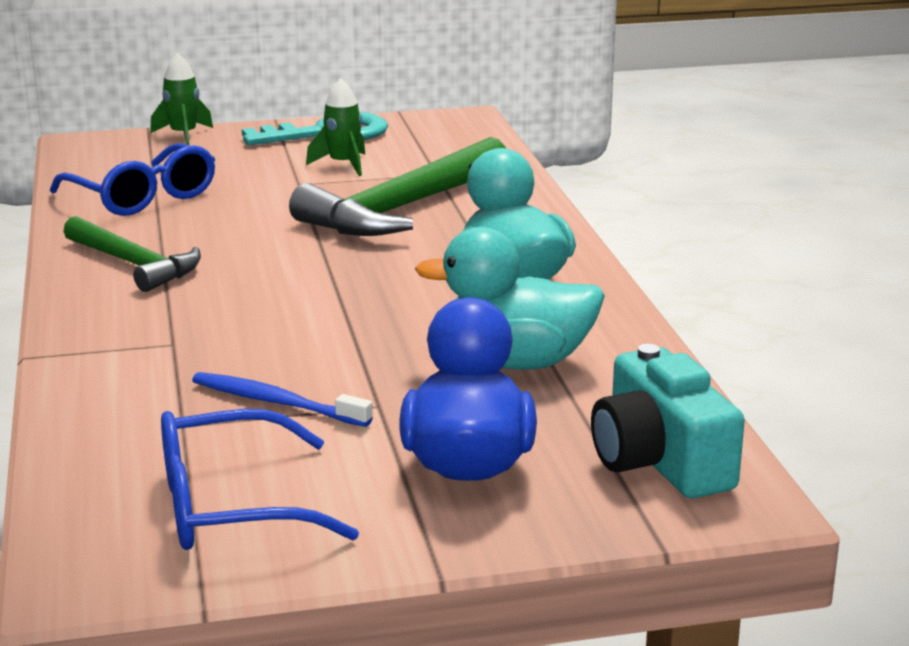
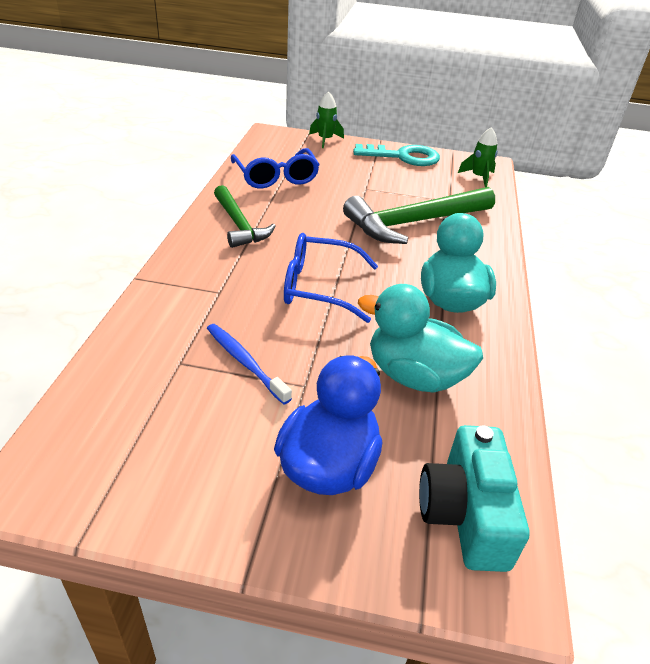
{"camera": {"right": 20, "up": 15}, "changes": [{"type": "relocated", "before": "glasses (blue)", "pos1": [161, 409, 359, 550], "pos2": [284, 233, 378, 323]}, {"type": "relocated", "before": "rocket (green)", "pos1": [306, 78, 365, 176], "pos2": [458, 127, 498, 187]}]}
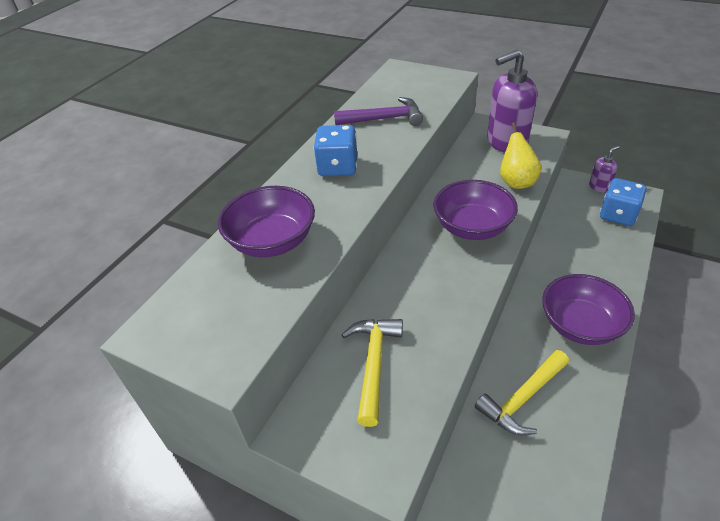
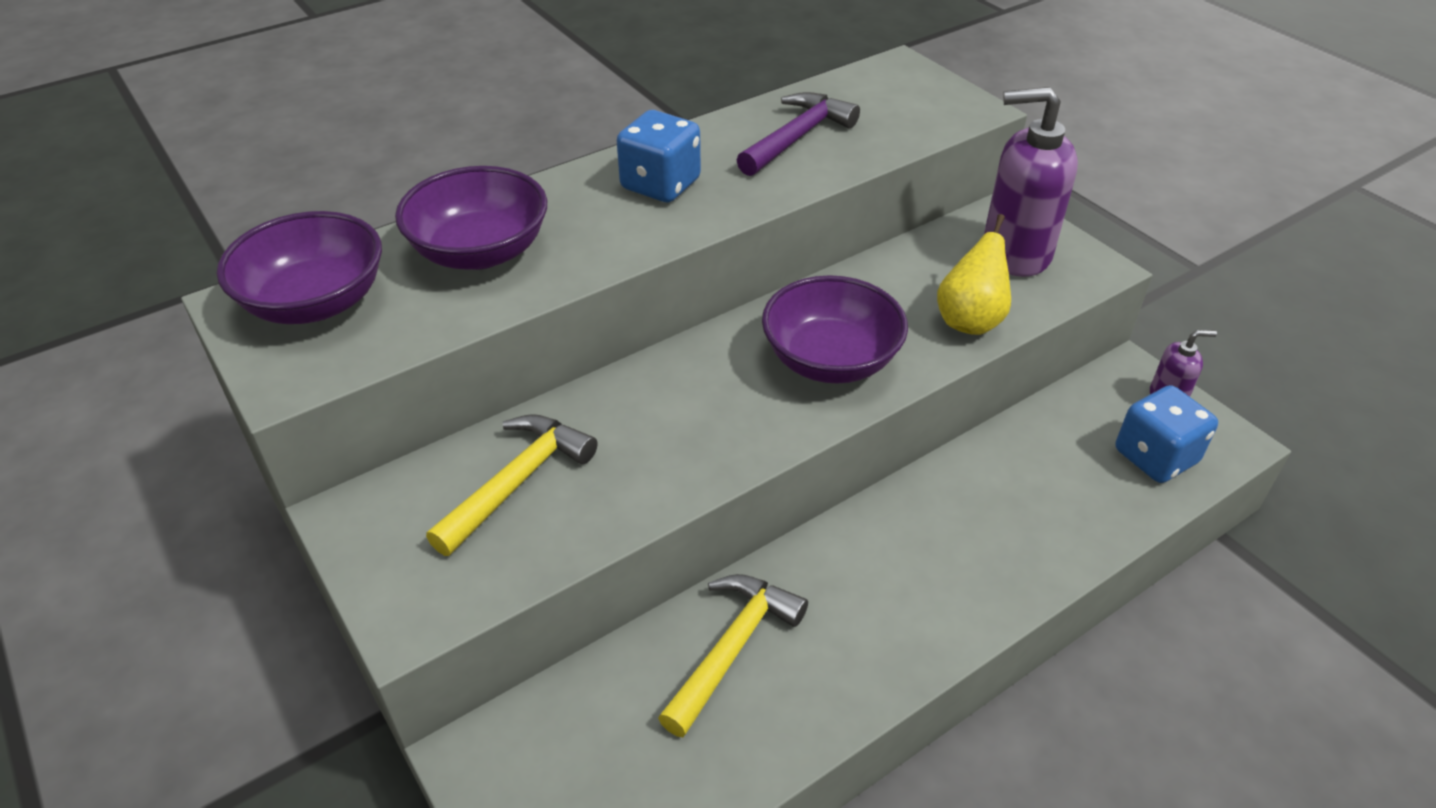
{"camera": {"right": 25, "up": 0}, "changes": [{"type": "spun", "before": "hammer (purple)", "pos1": [334, 97, 423, 126], "pos2": [737, 92, 860, 176], "turn": -75}, {"type": "spun", "before": "hammer (yellow)", "pos1": [475, 350, 569, 435], "pos2": [658, 574, 808, 737], "turn": 135}, {"type": "relocated", "before": "bowl (purple)", "pos1": [542, 274, 635, 345], "pos2": [216, 211, 382, 324]}]}
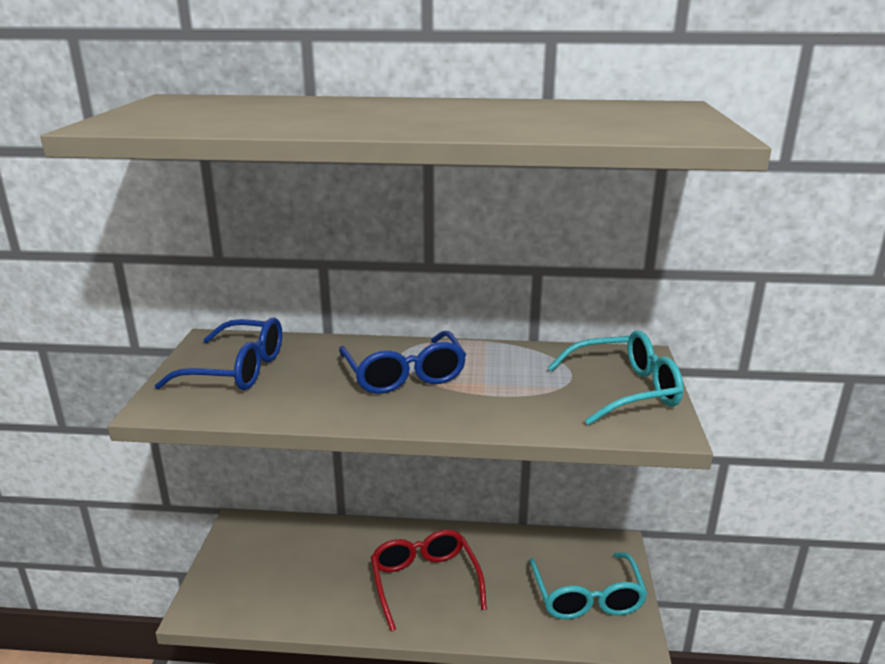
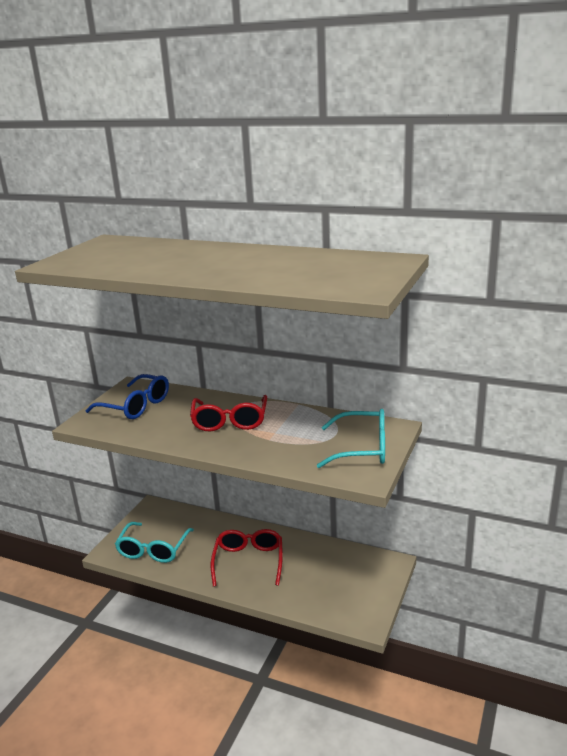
{"camera": {"right": 20, "up": 0}, "changes": [{"type": "colour", "before": "glasses (blue)", "after": "glasses (red)", "pos1": [339, 331, 466, 394], "pos2": [190, 395, 267, 431]}, {"type": "relocated", "before": "glasses (turquoise)", "pos1": [530, 552, 648, 619], "pos2": [115, 522, 194, 563]}]}
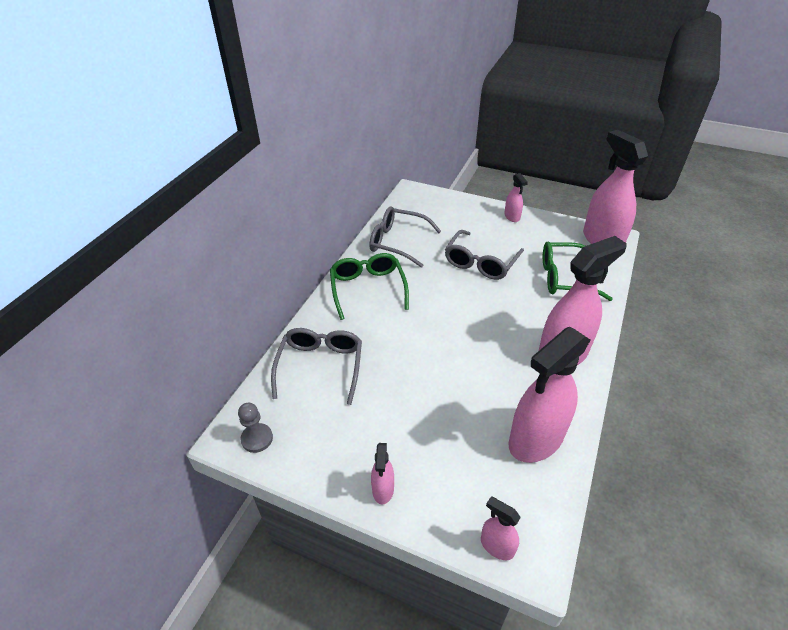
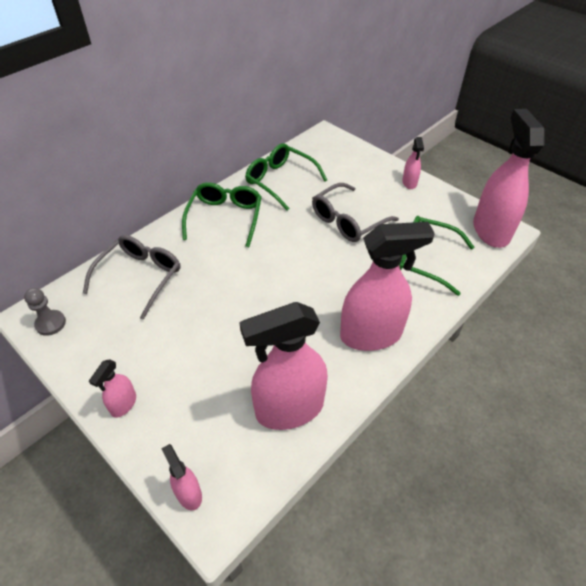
{"camera": {"right": 20, "up": 5}, "changes": [{"type": "colour", "before": "glasses (grey)", "after": "glasses (green)", "pos1": [369, 207, 441, 268], "pos2": [245, 143, 327, 210]}]}
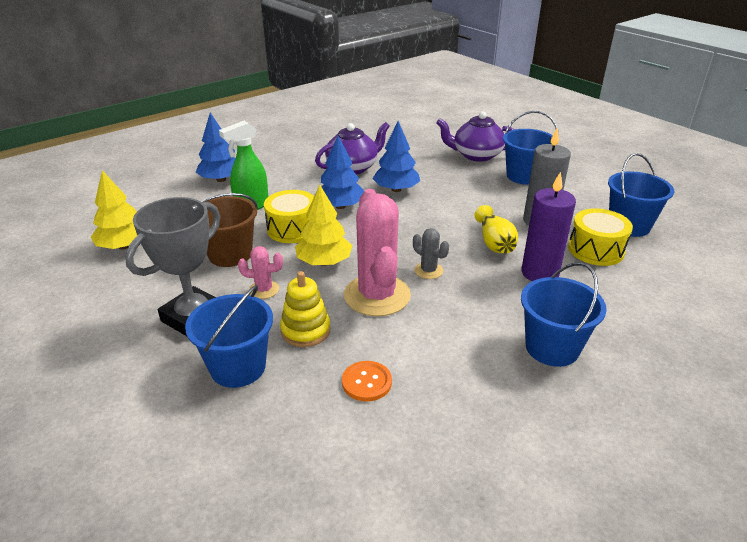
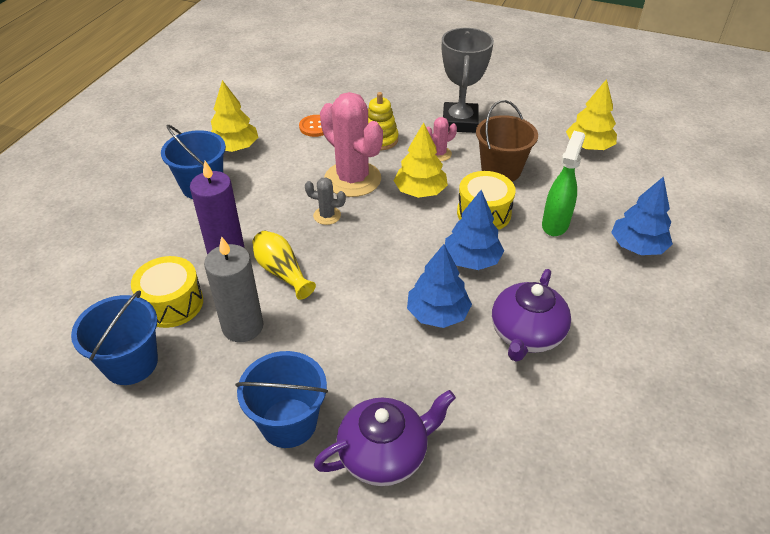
{"camera": {"right": 150, "up": 10}, "changes": [{"type": "missing", "before": "bucket (blue)", "pos1": [185, 285, 273, 388]}, {"type": "appeared", "after": "tree (yellow)", "pos2": [211, 80, 258, 152]}]}
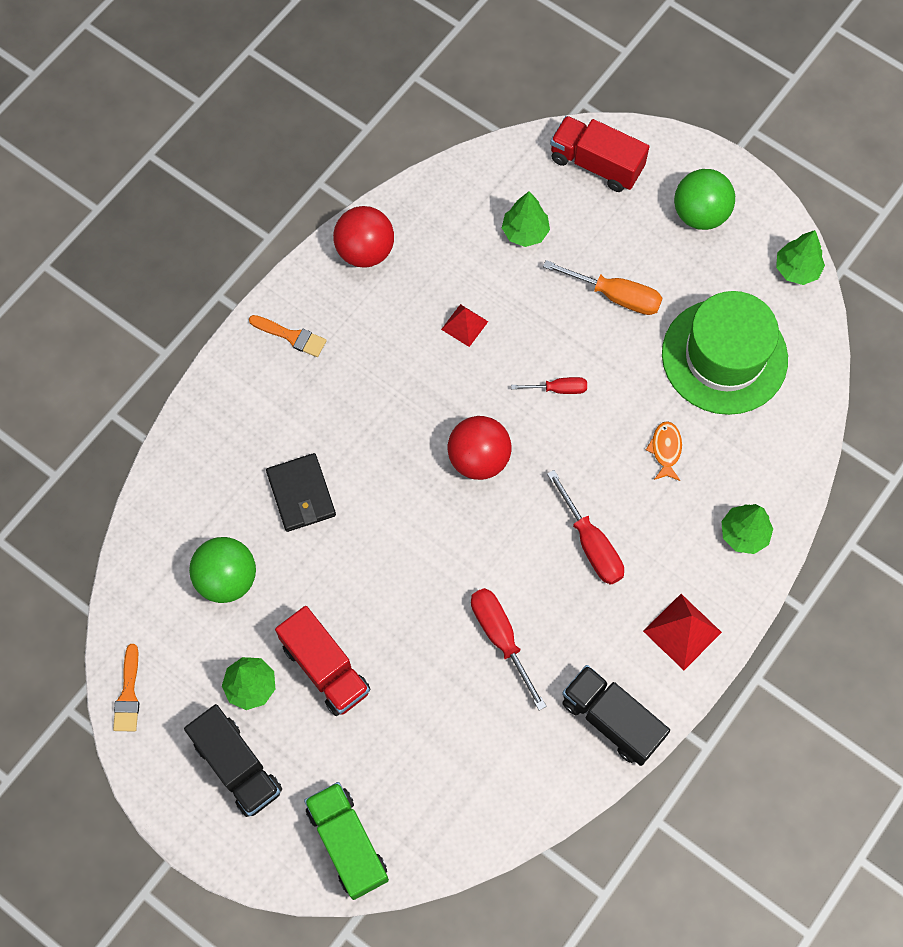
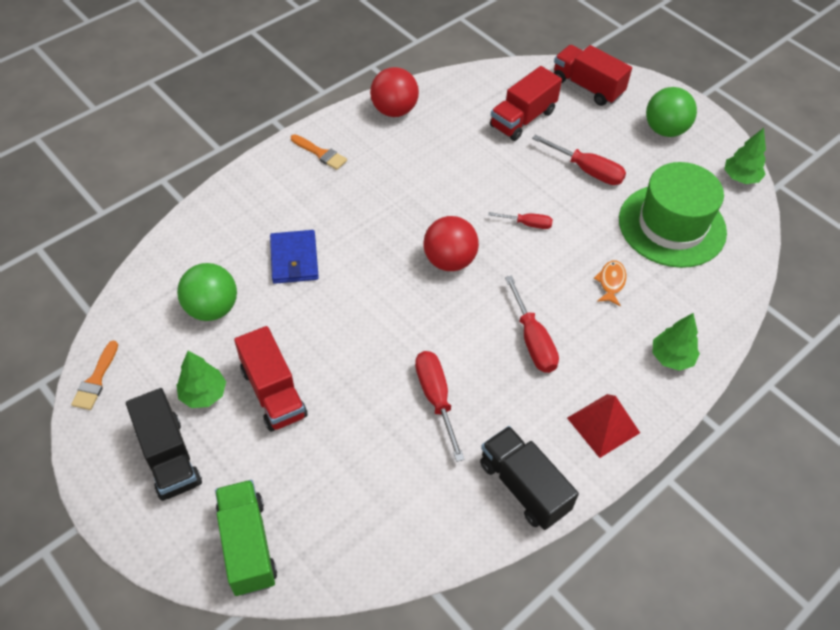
{"camera": {"right": 10, "up": -15}, "changes": [{"type": "colour", "before": "wallet (black)", "after": "wallet (blue)", "pos1": [266, 453, 336, 532], "pos2": [270, 230, 319, 284]}, {"type": "missing", "before": "pyramid (red)", "pos1": [441, 304, 488, 347]}, {"type": "exchanged", "before": "tree (green)", "after": "truck (red)", "pos1": [502, 191, 550, 247], "pos2": [490, 66, 562, 141]}, {"type": "colour", "before": "screwdriver (orange)", "after": "screwdriver (red)", "pos1": [543, 260, 662, 315], "pos2": [532, 134, 626, 185]}]}
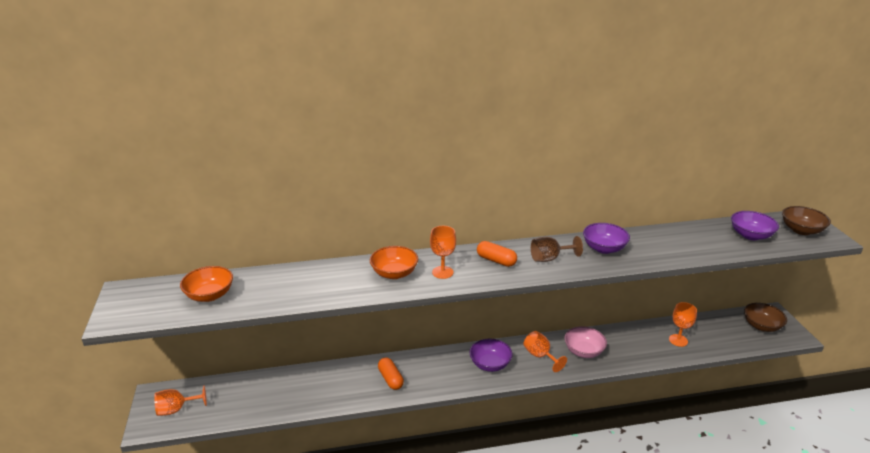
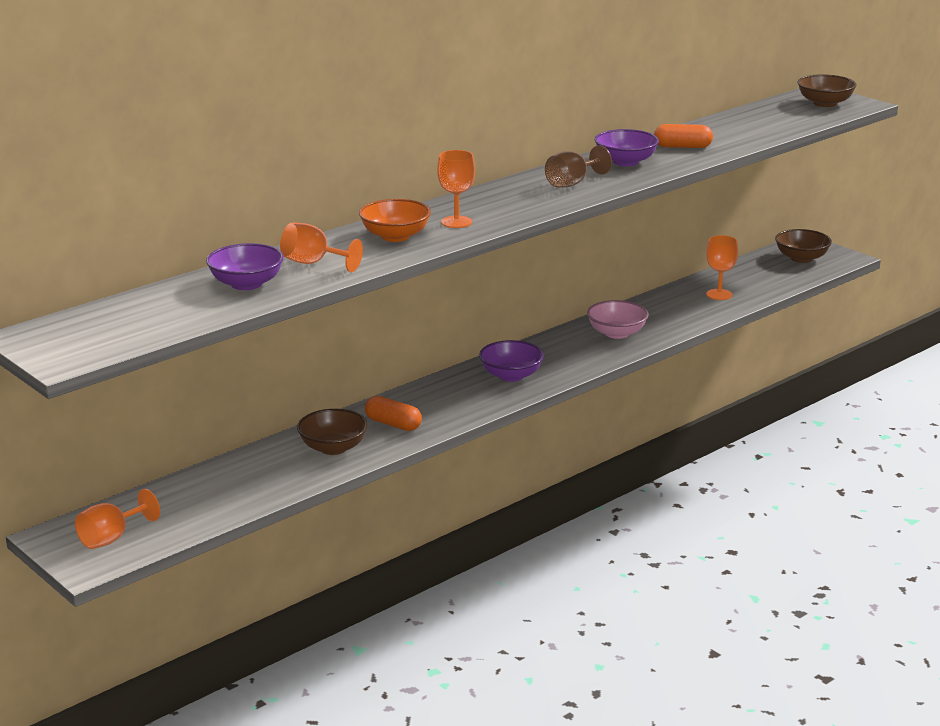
{"camera": {"right": -30, "up": -5}, "changes": [{"type": "missing", "before": "bowl (orange)", "pos1": [180, 266, 233, 302]}, {"type": "relocated", "before": "capsule (orange)", "pos1": [477, 241, 517, 267], "pos2": [654, 124, 713, 148]}, {"type": "relocated", "before": "goblet (orange)", "pos1": [524, 331, 567, 372], "pos2": [280, 222, 363, 272]}, {"type": "relocated", "before": "bowl (purple)", "pos1": [731, 211, 779, 240], "pos2": [206, 243, 284, 290]}, {"type": "appeared", "after": "bowl (brown)", "pos2": [297, 409, 368, 455]}]}
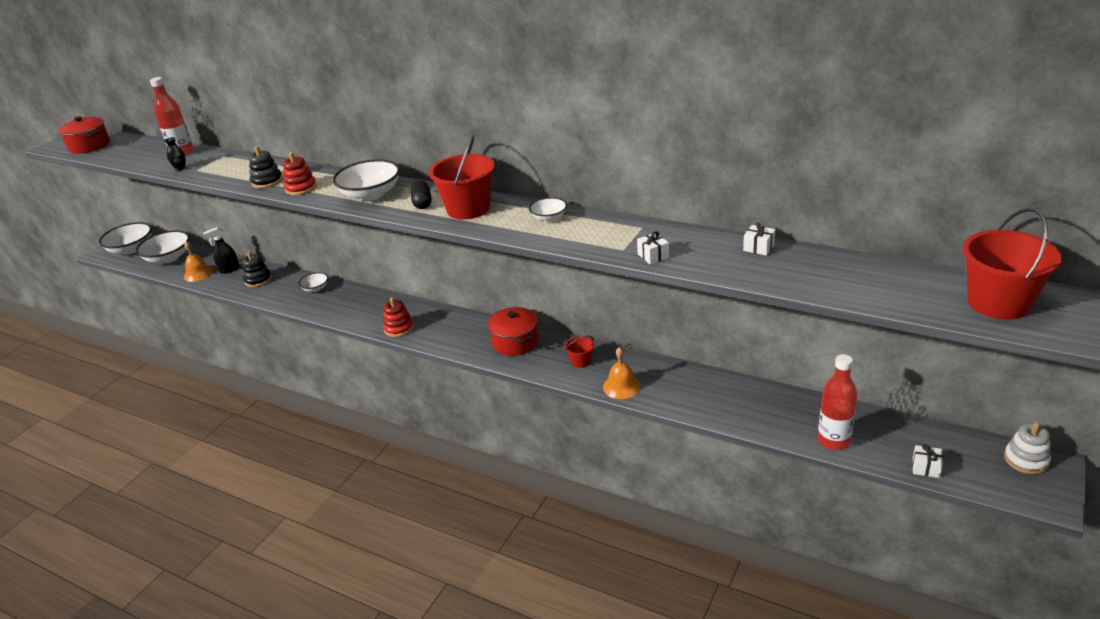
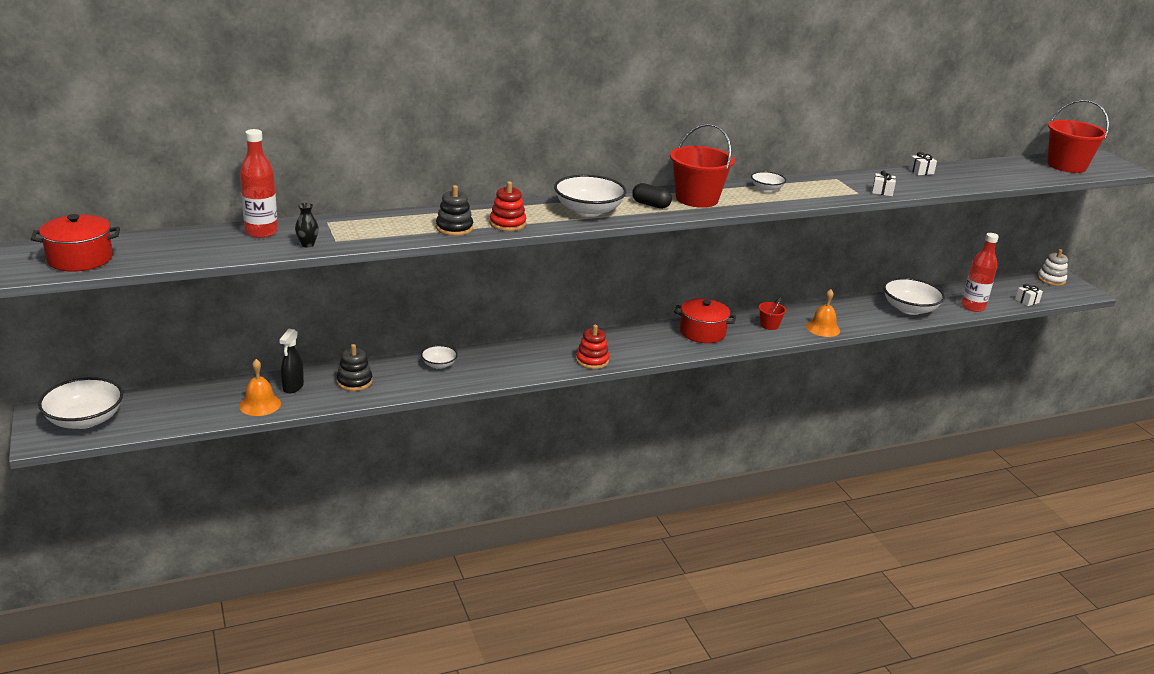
{"camera": {"right": -55, "up": -5}, "changes": [{"type": "relocated", "before": "bowl (white)", "pos1": [136, 230, 190, 263], "pos2": [883, 278, 945, 315]}]}
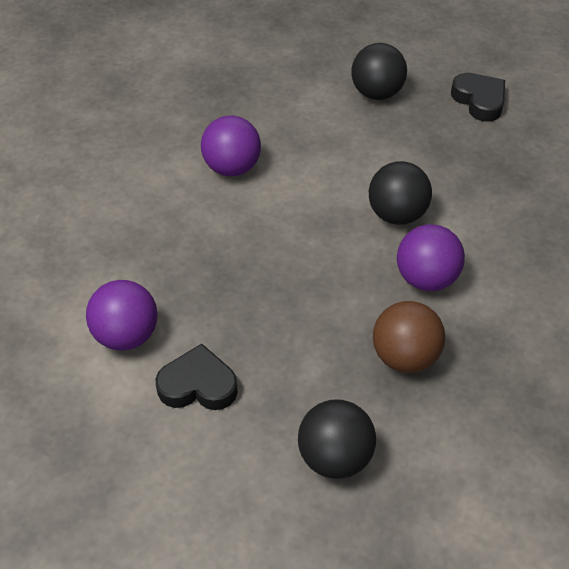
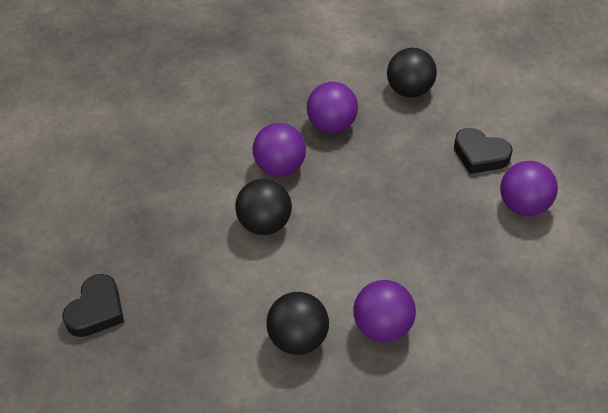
{"camera": {"right": -155, "up": 0}, "changes": [{"type": "relocated", "before": "ball (black)", "pos1": [351, 43, 407, 100], "pos2": [266, 292, 329, 355]}, {"type": "colour", "before": "ball (brown)", "after": "ball (purple)", "pos1": [373, 301, 445, 373], "pos2": [307, 82, 358, 133]}, {"type": "spun", "before": "heart (black)", "pos1": [451, 73, 505, 122], "pos2": [62, 274, 124, 337], "turn": -150}]}
